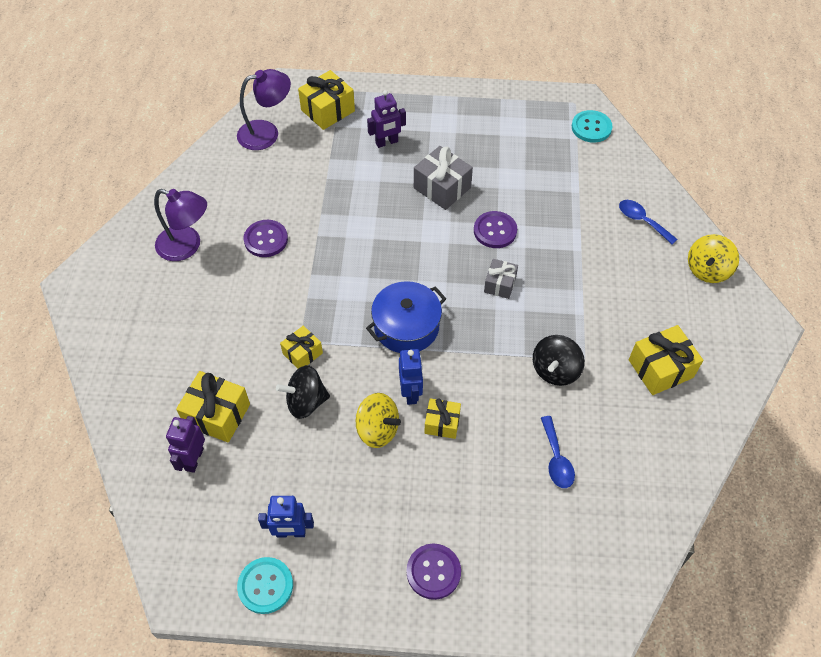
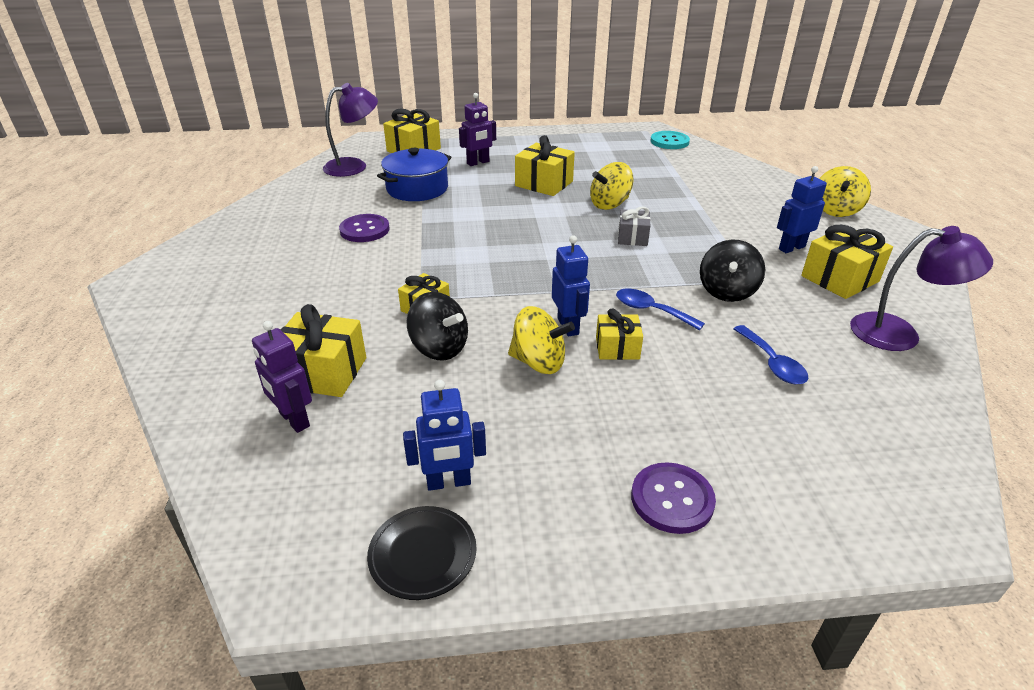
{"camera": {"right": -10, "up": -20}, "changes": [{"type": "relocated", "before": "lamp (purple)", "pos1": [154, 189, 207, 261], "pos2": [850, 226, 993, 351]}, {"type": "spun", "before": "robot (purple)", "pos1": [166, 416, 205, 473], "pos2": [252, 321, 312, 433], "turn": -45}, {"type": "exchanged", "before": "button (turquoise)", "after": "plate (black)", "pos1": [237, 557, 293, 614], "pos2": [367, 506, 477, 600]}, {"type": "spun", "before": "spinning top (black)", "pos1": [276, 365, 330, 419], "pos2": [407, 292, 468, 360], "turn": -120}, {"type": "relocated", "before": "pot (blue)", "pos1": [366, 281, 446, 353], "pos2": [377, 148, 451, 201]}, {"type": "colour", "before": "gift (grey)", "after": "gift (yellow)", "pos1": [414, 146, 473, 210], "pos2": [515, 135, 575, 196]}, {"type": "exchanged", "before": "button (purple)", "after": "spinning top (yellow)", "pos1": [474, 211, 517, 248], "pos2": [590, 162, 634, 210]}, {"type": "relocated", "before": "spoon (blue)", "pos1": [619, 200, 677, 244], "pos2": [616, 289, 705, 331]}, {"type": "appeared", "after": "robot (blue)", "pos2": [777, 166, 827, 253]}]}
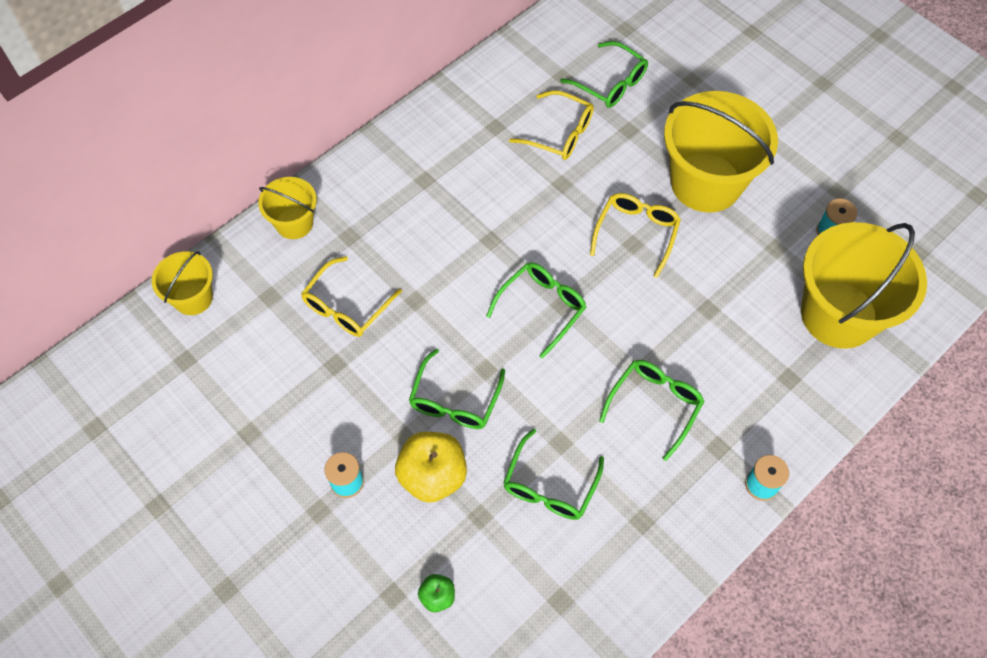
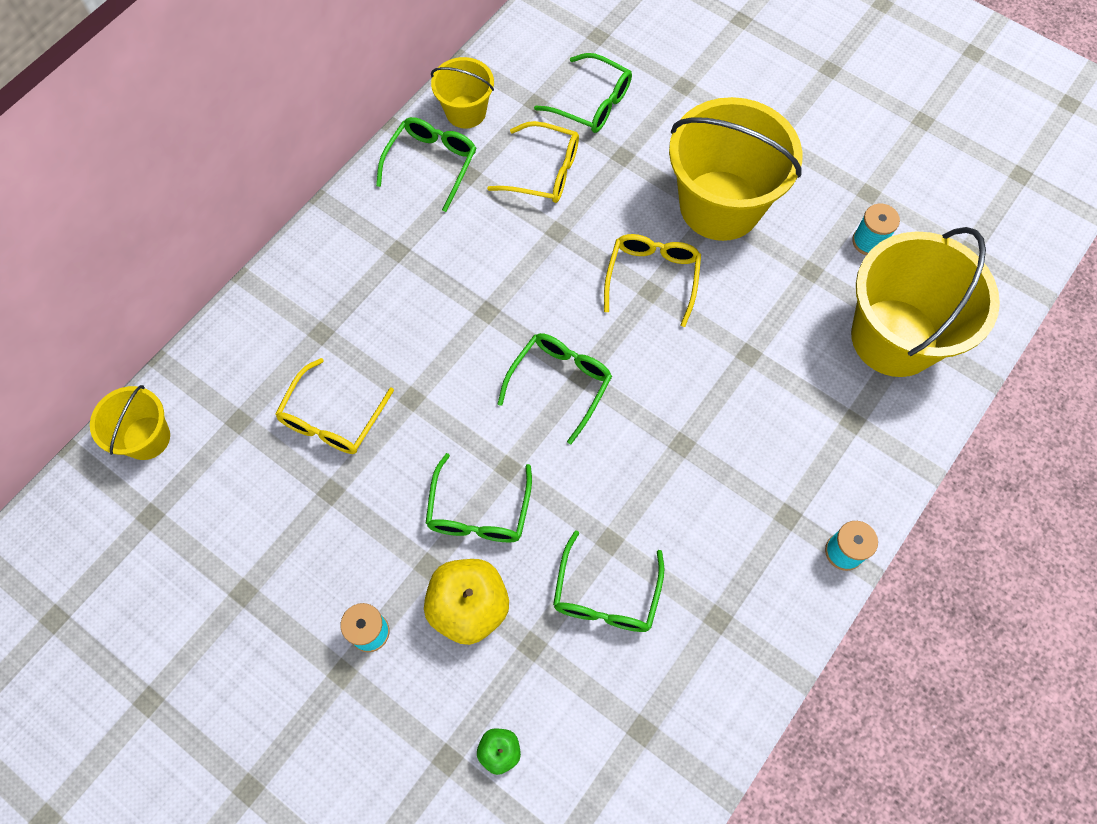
{"camera": {"right": -10, "up": 5}, "changes": [{"type": "relocated", "before": "bucket (yellow)", "pos1": [258, 177, 317, 239], "pos2": [431, 57, 494, 129]}, {"type": "relocated", "before": "glasses (green)", "pos1": [599, 360, 704, 461], "pos2": [376, 117, 476, 212]}]}
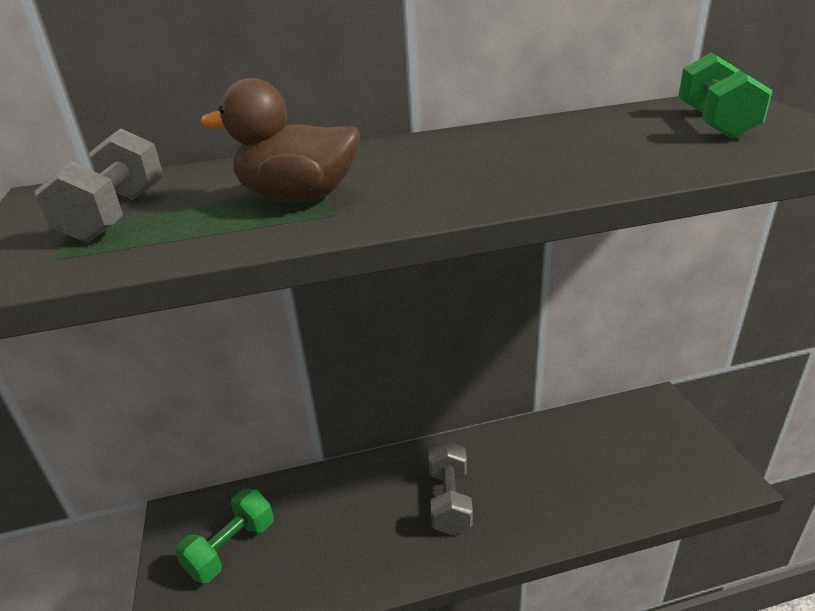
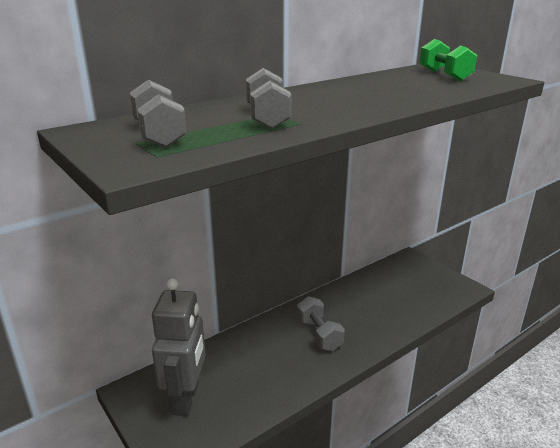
{"camera": {"right": -25, "up": -5}, "changes": [{"type": "exchanged", "before": "dumbbell (green)", "after": "robot (grey)", "pos1": [175, 489, 274, 583], "pos2": [152, 278, 206, 416]}, {"type": "exchanged", "before": "duck (brown)", "after": "dumbbell (grey)", "pos1": [201, 78, 360, 202], "pos2": [246, 68, 292, 129]}]}
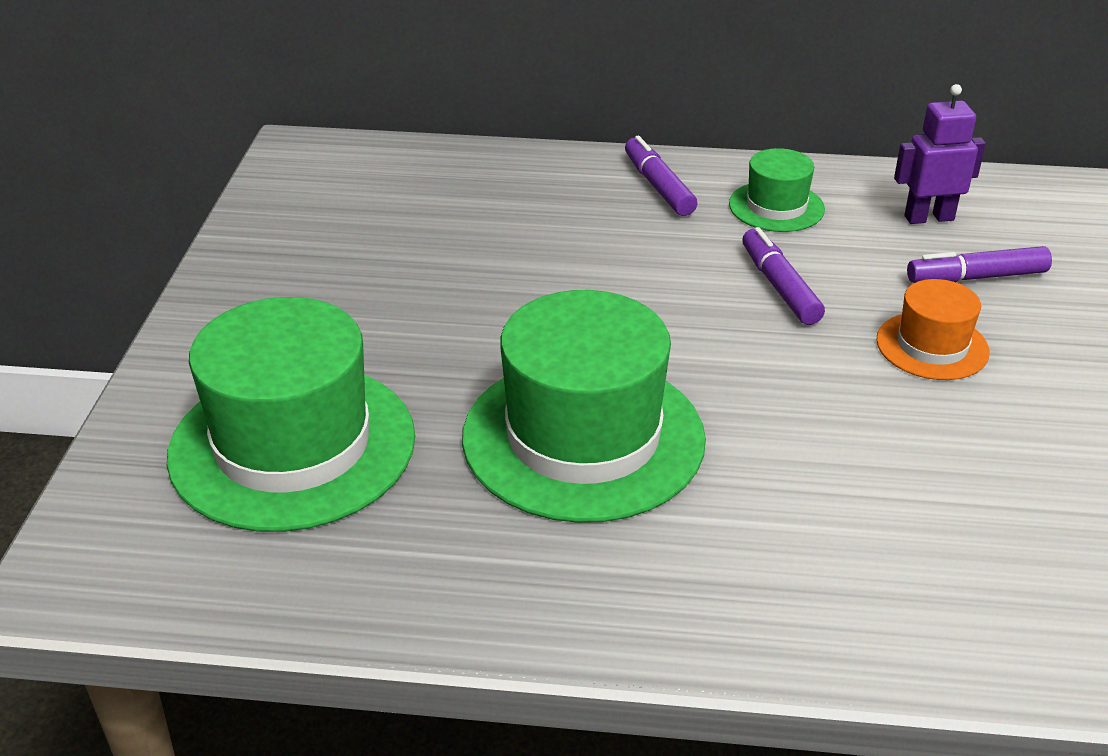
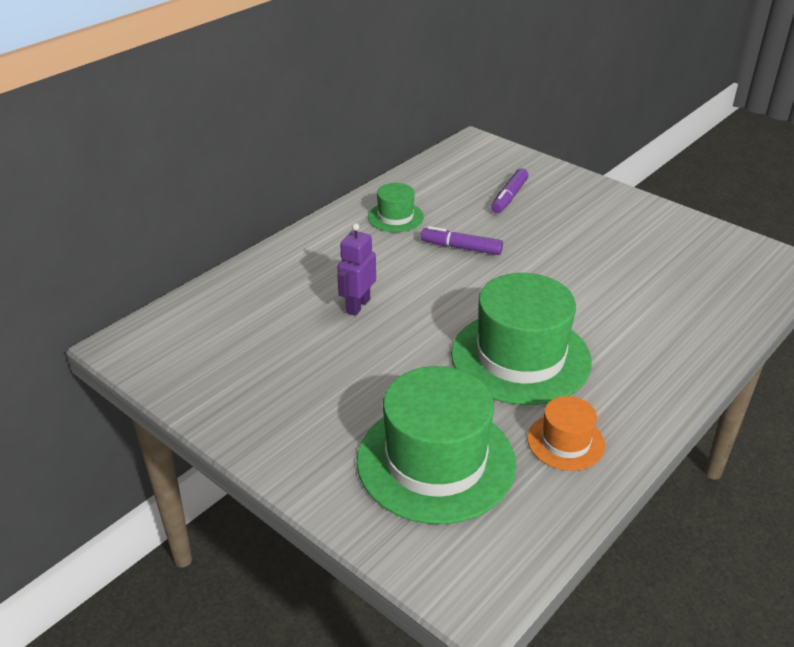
{"camera": {"right": -55, "up": 0}, "changes": [{"type": "missing", "before": "marker (purple)", "pos1": [625, 136, 697, 216]}, {"type": "relocated", "before": "hat (orange)", "pos1": [876, 279, 990, 380], "pos2": [527, 396, 605, 471]}, {"type": "relocated", "before": "robot (purple)", "pos1": [894, 84, 986, 224], "pos2": [337, 223, 376, 316]}]}
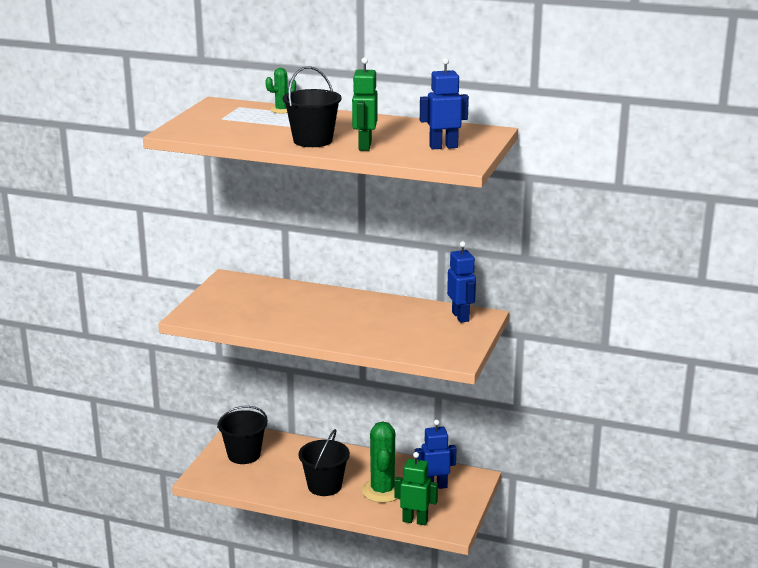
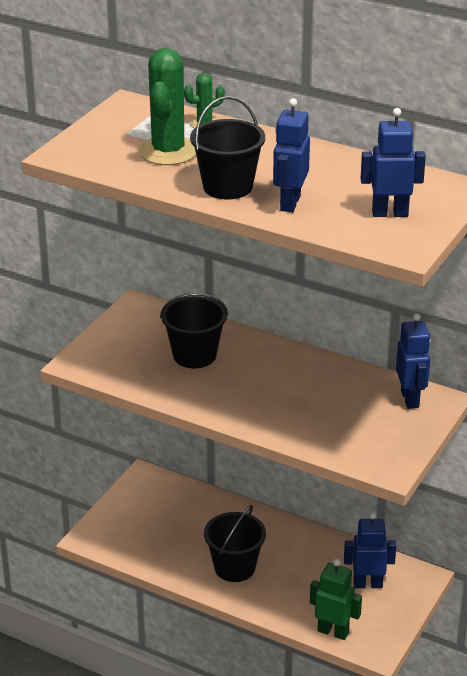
{"camera": {"right": 10, "up": 10}, "changes": [{"type": "relocated", "before": "bucket (black)", "pos1": [217, 406, 268, 464], "pos2": [160, 293, 228, 368]}, {"type": "colour", "before": "robot (green)", "after": "robot (blue)", "pos1": [352, 57, 378, 151], "pos2": [273, 98, 310, 212]}, {"type": "relocated", "before": "cactus (green)", "pos1": [362, 421, 397, 503], "pos2": [139, 48, 196, 165]}]}
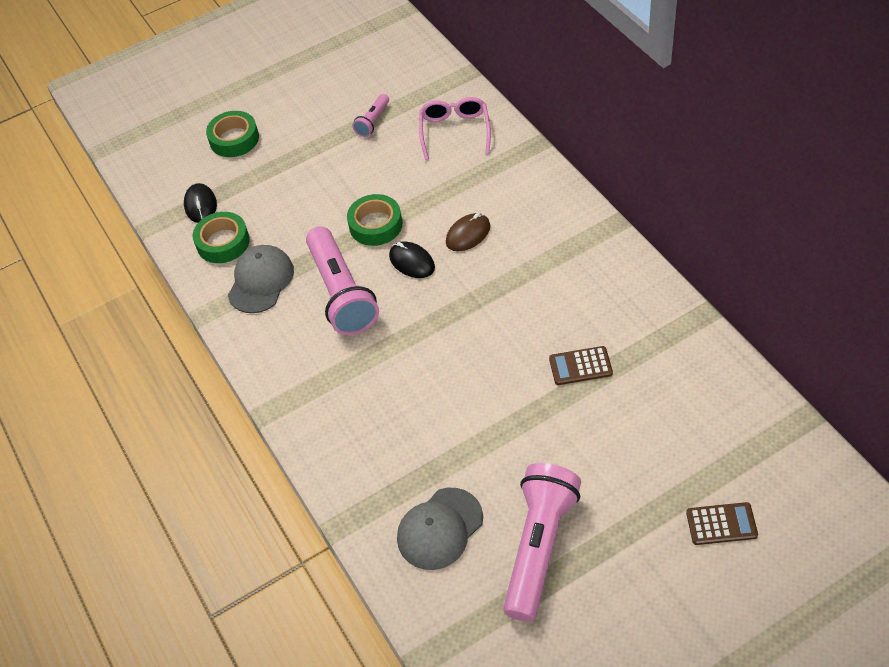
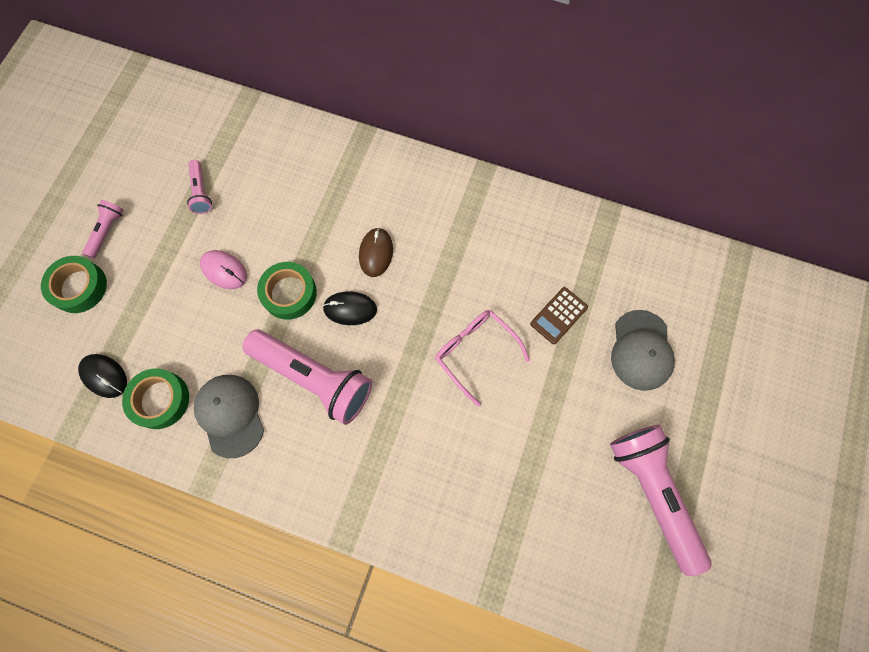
{"camera": {"right": -45, "up": 20}, "changes": [{"type": "relocated", "before": "cap (grey)", "pos1": [397, 488, 483, 570], "pos2": [611, 310, 675, 391]}, {"type": "relocated", "before": "glasses (pink)", "pos1": [419, 97, 491, 160], "pos2": [435, 310, 530, 407]}, {"type": "missing", "before": "calculator (brown)", "pos1": [686, 502, 758, 545]}, {"type": "appeared", "after": "flashlight (pink)", "pos2": [82, 200, 123, 258]}, {"type": "appeared", "after": "mouse (pink)", "pos2": [200, 250, 247, 289]}]}
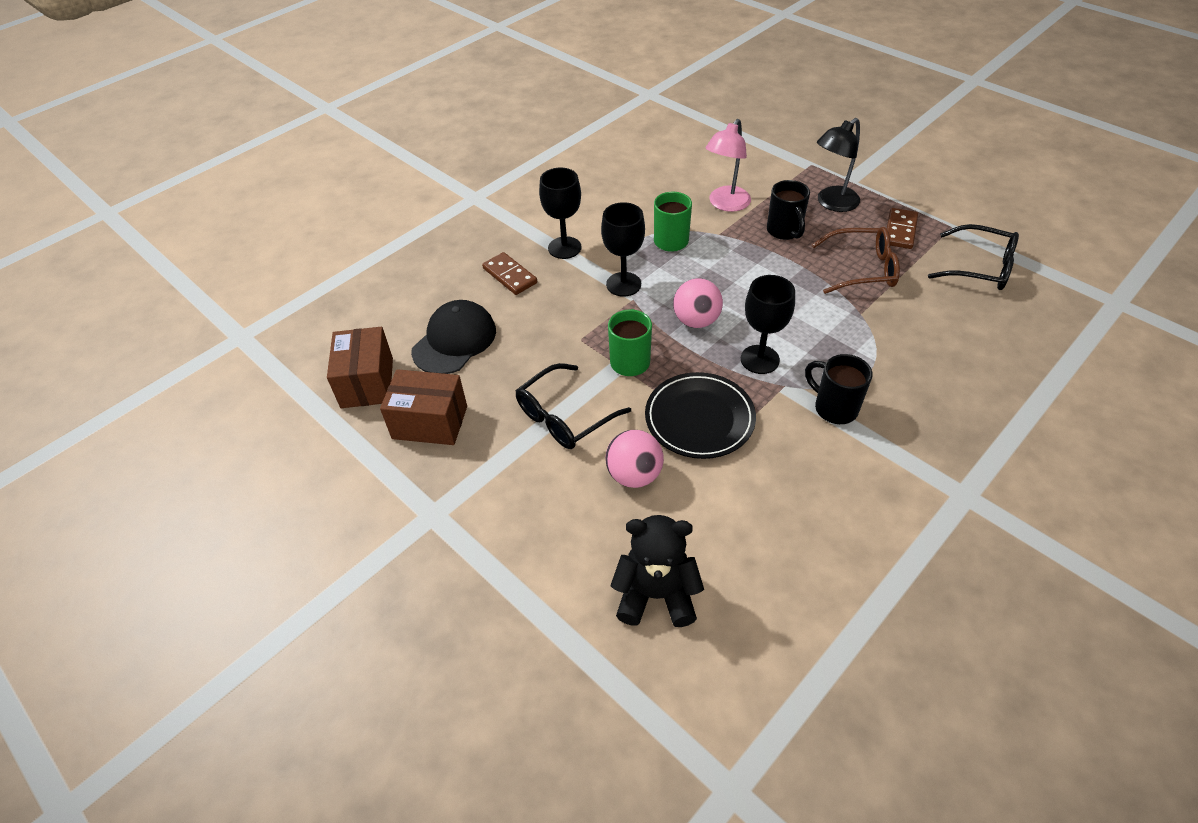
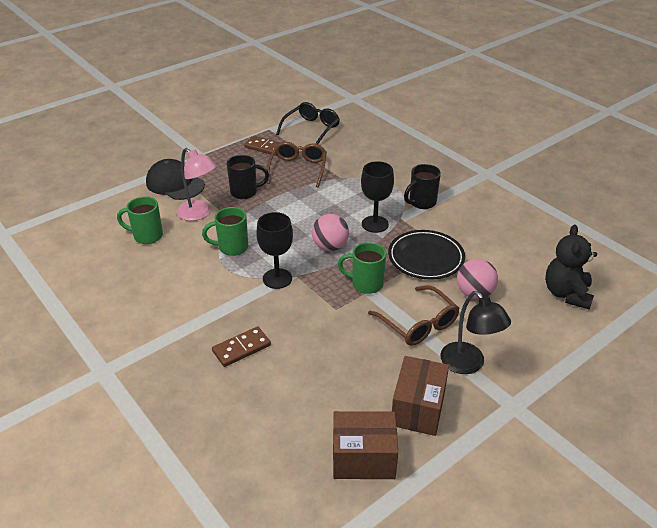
{"camera": {"right": -85, "up": -10}, "changes": [{"type": "relocated", "before": "cap (black)", "pos1": [411, 300, 496, 374], "pos2": [146, 159, 205, 200]}, {"type": "colour", "before": "glasses (black)", "after": "glasses (brown)", "pos1": [516, 363, 631, 449], "pos2": [368, 285, 460, 346]}, {"type": "missing", "before": "goblet (black)", "pos1": [539, 168, 581, 259]}, {"type": "relocated", "before": "lamp (black)", "pos1": [817, 118, 860, 212], "pos2": [440, 291, 511, 374]}, {"type": "appeared", "after": "mug (green)", "pos2": [117, 196, 163, 244]}]}
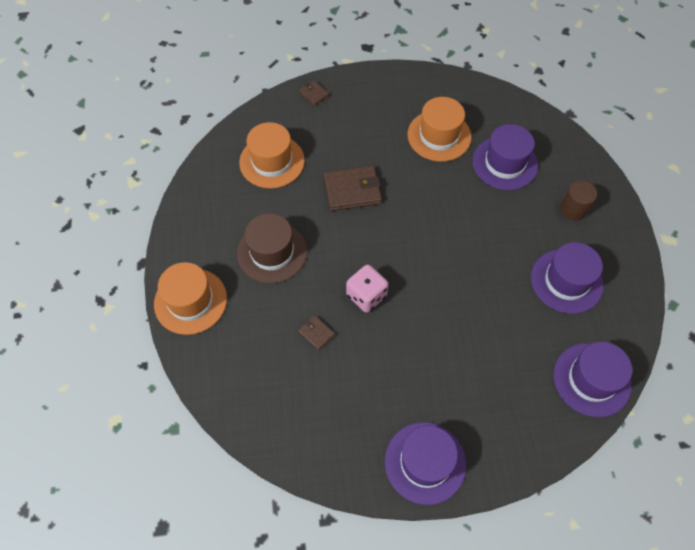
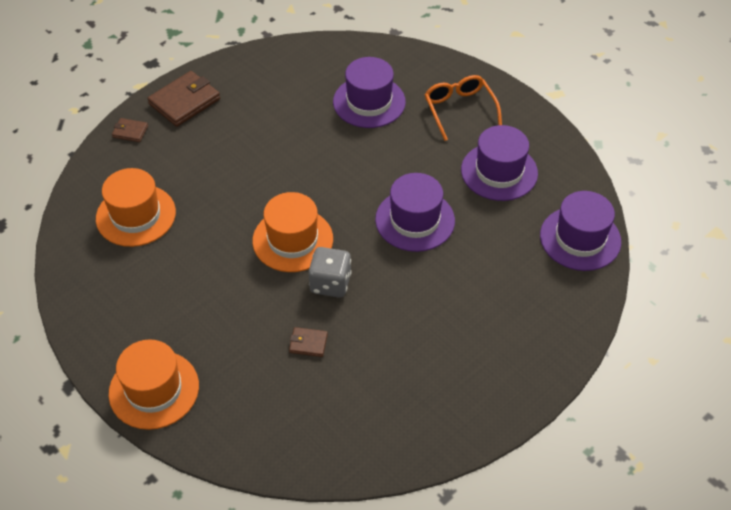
{"camera": {"right": -35, "up": -10}, "changes": [{"type": "missing", "before": "hat (brown)", "pos1": [237, 213, 307, 283]}, {"type": "relocated", "before": "wallet (brown)", "pos1": [324, 165, 382, 211], "pos2": [148, 71, 220, 127]}, {"type": "colour", "before": "dice (pink)", "after": "dice (grey)", "pos1": [346, 264, 389, 313], "pos2": [308, 247, 352, 298]}, {"type": "relocated", "before": "hat (purple)", "pos1": [385, 422, 466, 505], "pos2": [375, 173, 455, 252]}, {"type": "relocated", "before": "hat (orange)", "pos1": [407, 97, 472, 162], "pos2": [252, 192, 333, 272]}, {"type": "exchanged", "before": "cylinder (brown)", "after": "glasses (orange)", "pos1": [560, 181, 597, 220], "pos2": [425, 75, 502, 141]}]}
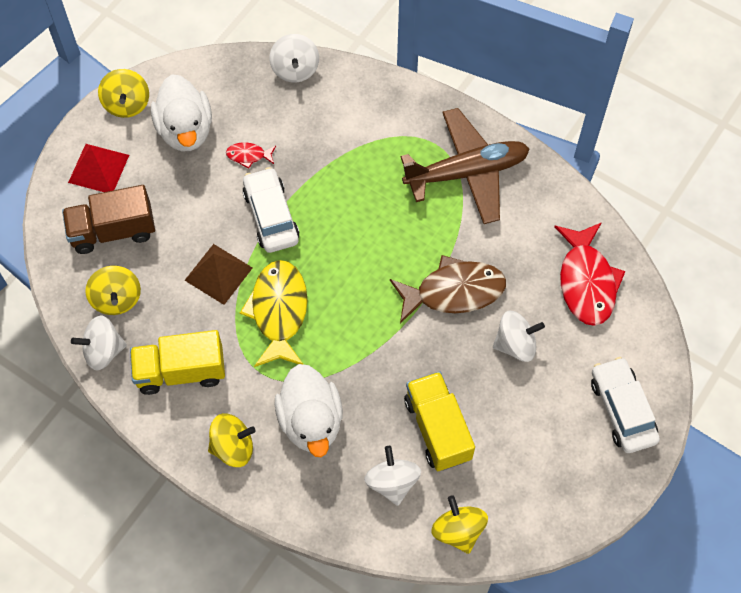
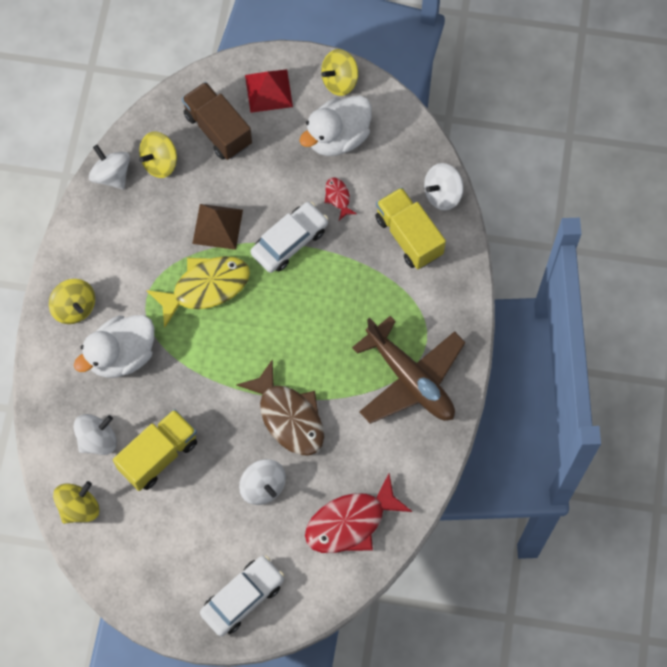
{"camera": {"right": 65, "up": 5}, "changes": [{"type": "relocated", "before": "truck (yellow)", "pos1": [130, 330, 225, 395], "pos2": [375, 187, 446, 269]}]}
